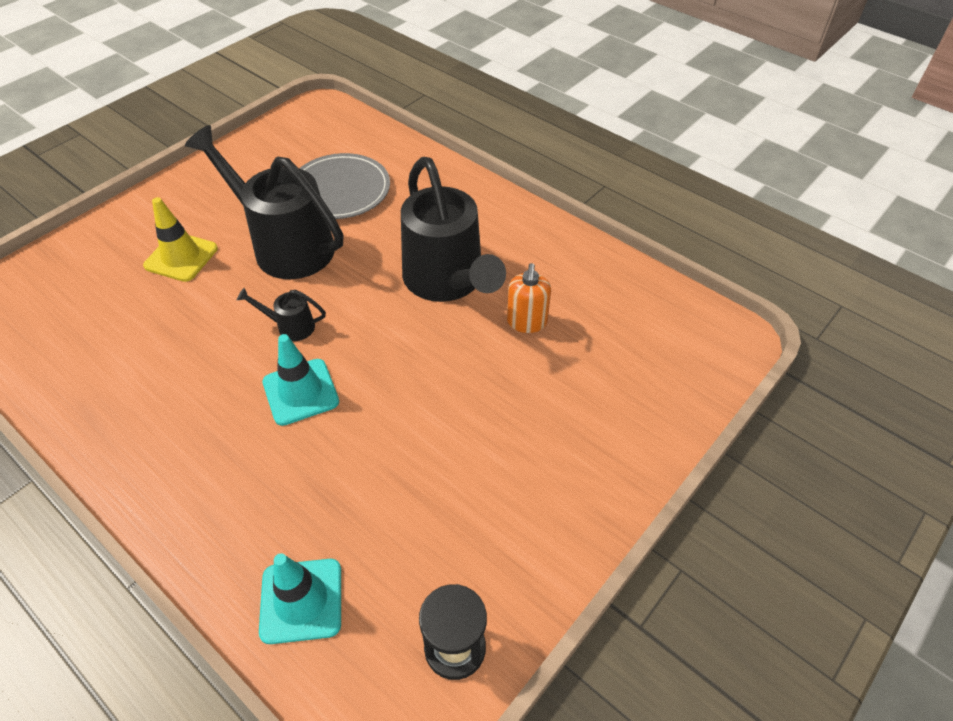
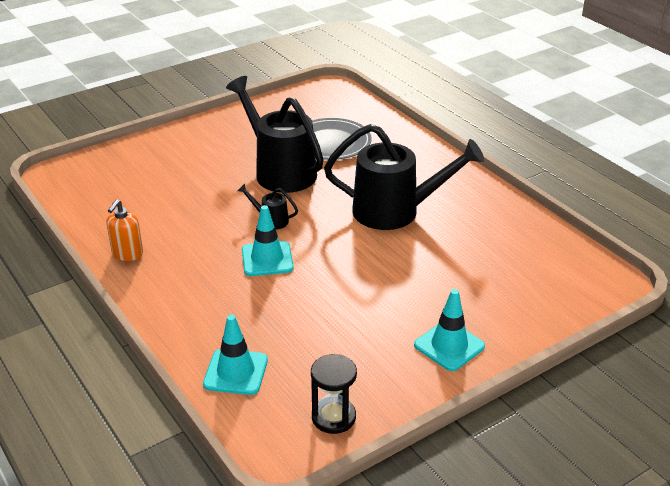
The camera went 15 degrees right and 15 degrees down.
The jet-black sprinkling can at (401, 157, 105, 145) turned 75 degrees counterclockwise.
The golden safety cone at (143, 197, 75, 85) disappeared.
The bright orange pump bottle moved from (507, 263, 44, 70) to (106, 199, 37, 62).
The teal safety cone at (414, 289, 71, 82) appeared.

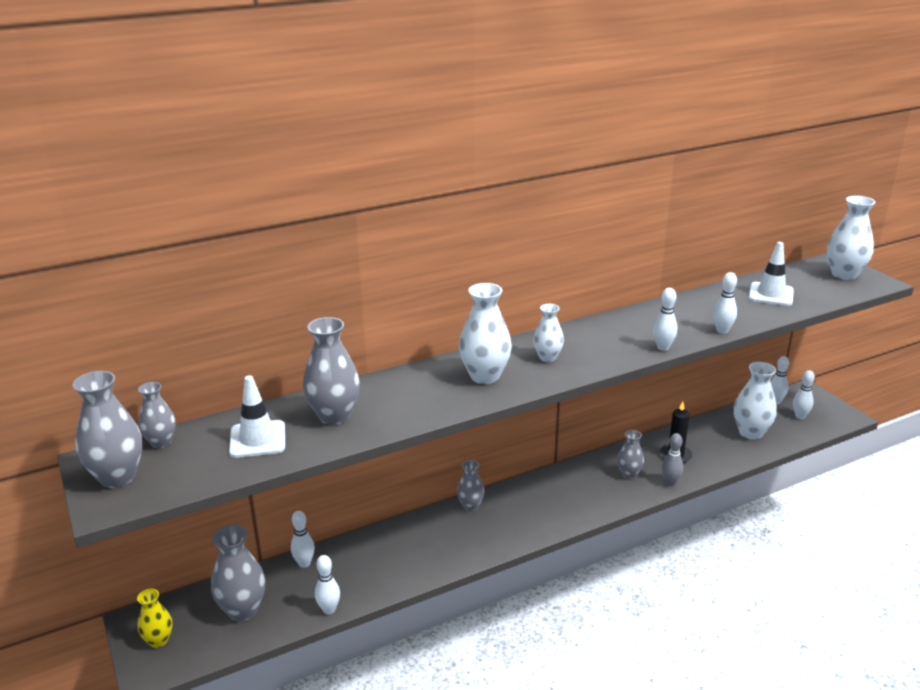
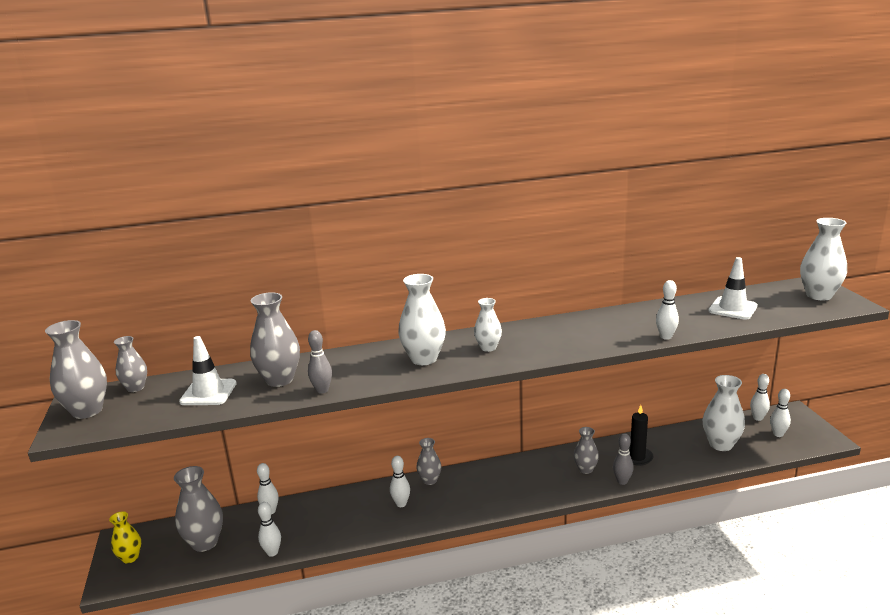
The camera went 15 degrees right and 5 degrees down.
The white tenpin moved from (653, 288, 24, 63) to (390, 456, 20, 51).
The ash-grey tenpin at (308, 330, 24, 64) appeared.

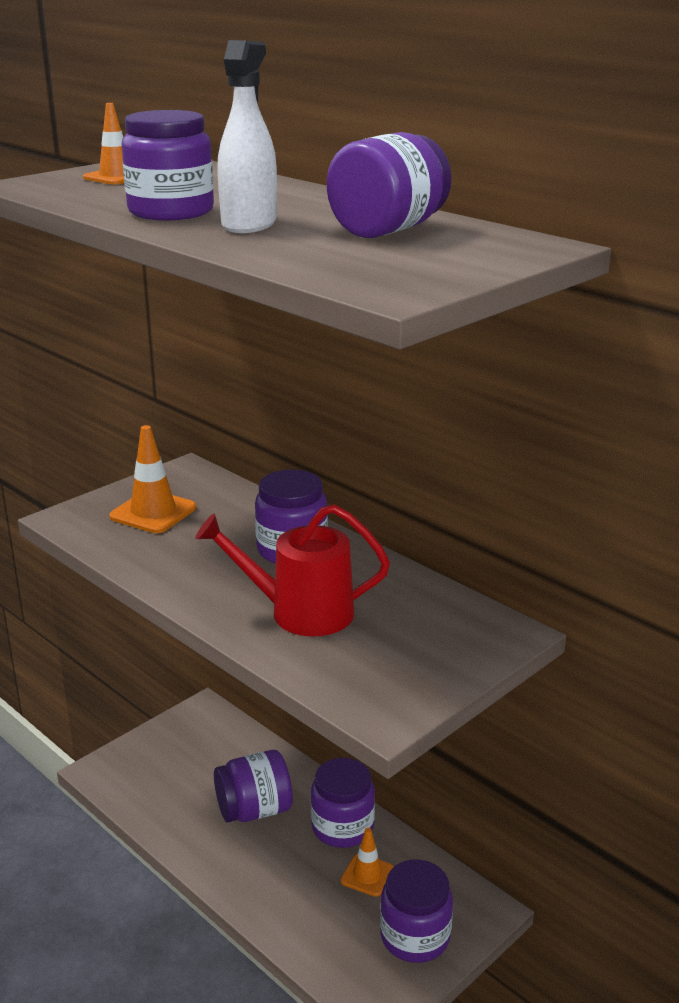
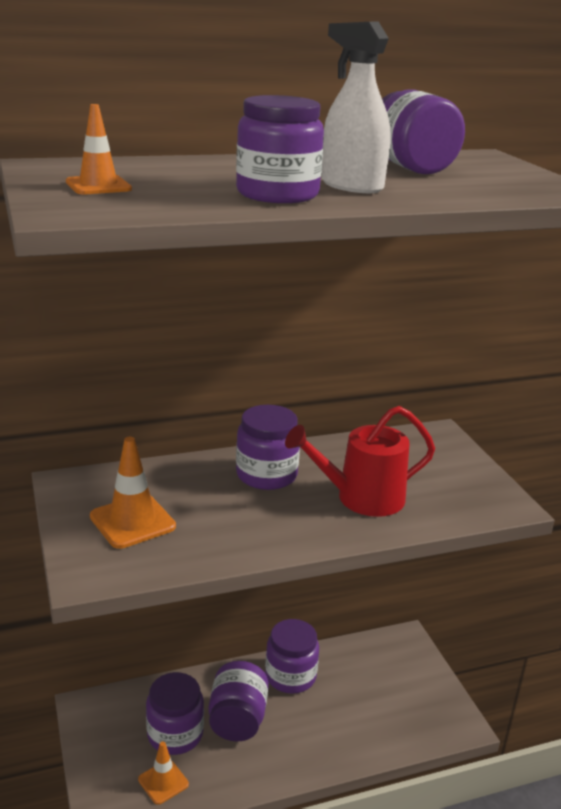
The camera went 65 degrees left and 0 degrees up.
The scarlet sprinkling can at (195, 504, 195, 133) turned 45 degrees clockwise.
The bright orange safety cone moved from (340, 828, 54, 69) to (138, 741, 51, 64).
The purple jar moved from (380, 860, 73, 103) to (146, 672, 58, 83).

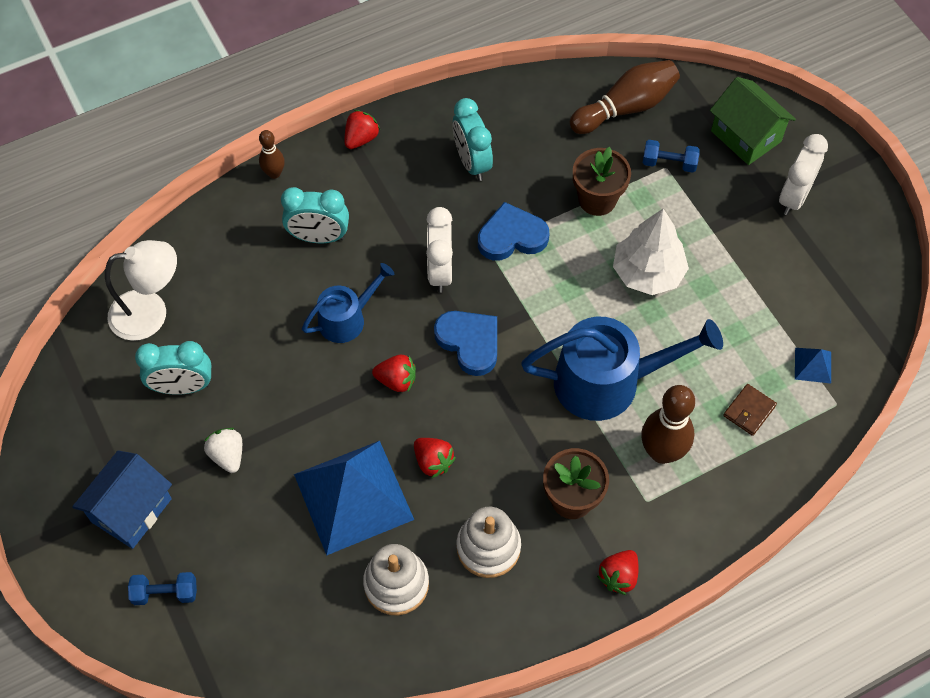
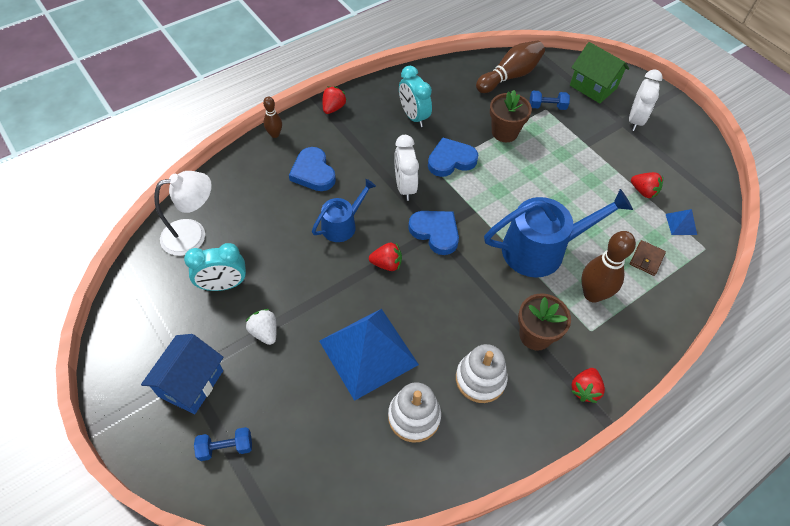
The camera went 10 degrees left and 5 degrees down.
The teal alarm clock at (281, 187, 68, 56) was replaced by the blue love heart at (289, 147, 47, 44).
The white tree at (613, 209, 76, 86) disappeared.
The scarlet strawberry moved from (414, 438, 42, 41) to (631, 172, 32, 26).

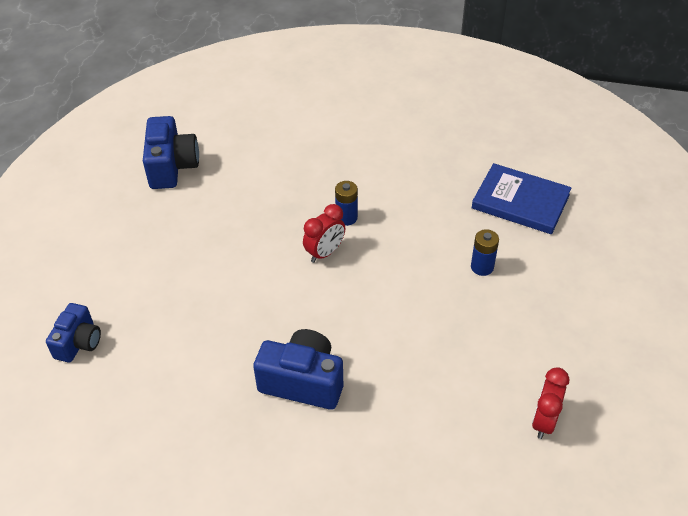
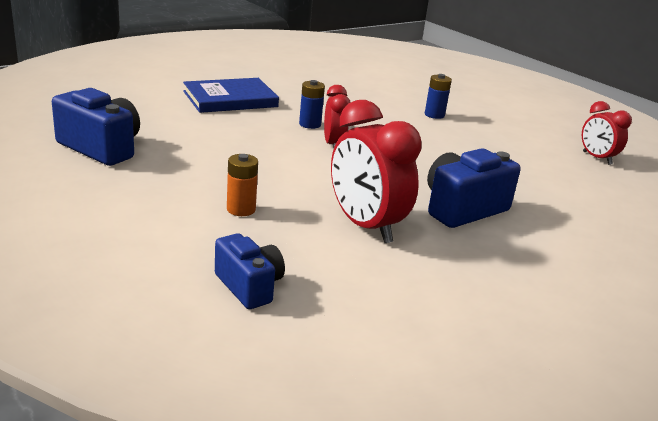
The camera went 55 degrees left and 20 degrees down.
The blue hardcover moved from (472, 163, 100, 71) to (183, 78, 96, 35).
The scarlet alarm clock at (331, 100, 91, 143) appeared.
The bright orange AA battery at (227, 154, 31, 62) appeared.

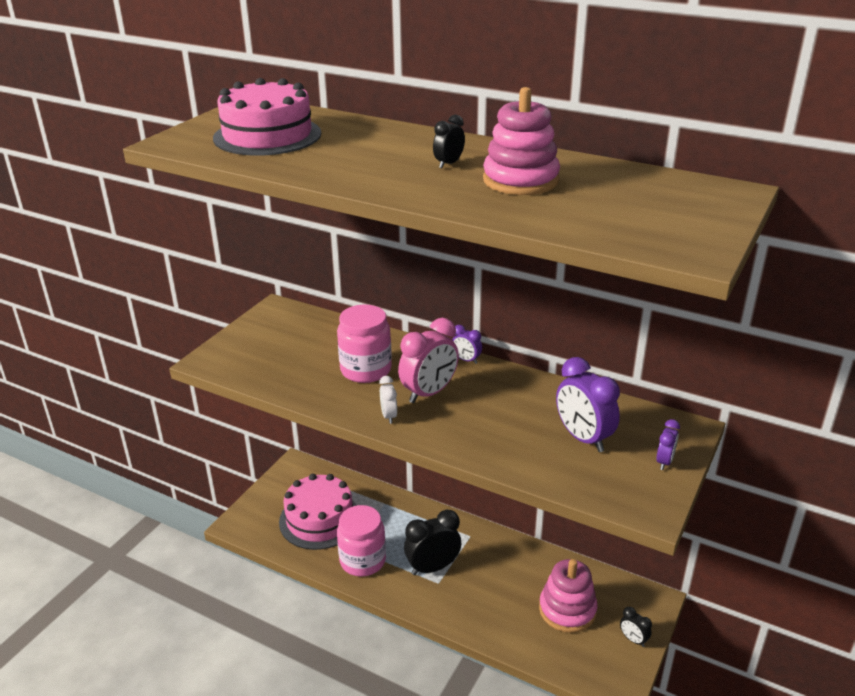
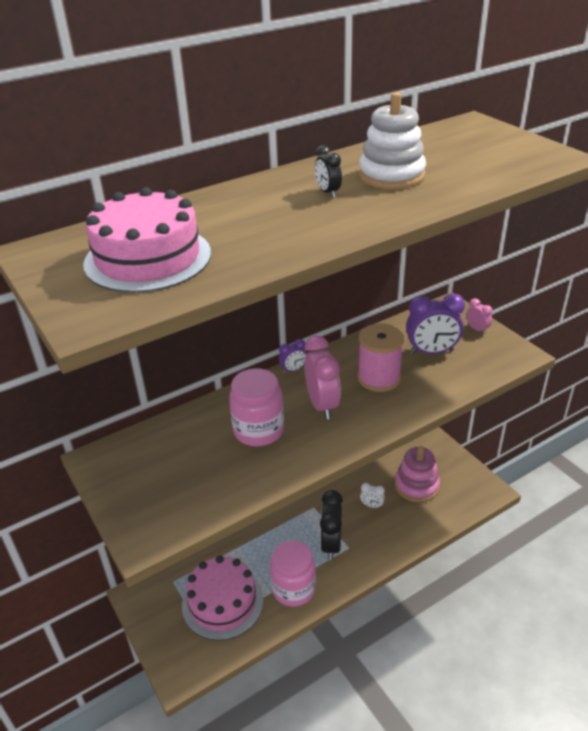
The camera went 60 degrees left and 5 degrees up.
The rose-pink ring stacker at (483, 87, 77, 108) became the white ring stacker at (359, 92, 67, 97).
The white alarm clock moved from (379, 376, 18, 48) to (360, 483, 25, 25).
The purple alarm clock at (656, 419, 24, 51) became the rose-pink alarm clock at (466, 298, 27, 36).
The jet-black alarm clock at (620, 607, 32, 40) disappeared.
The rose-pink reel of thread at (358, 323, 46, 69) appeared.

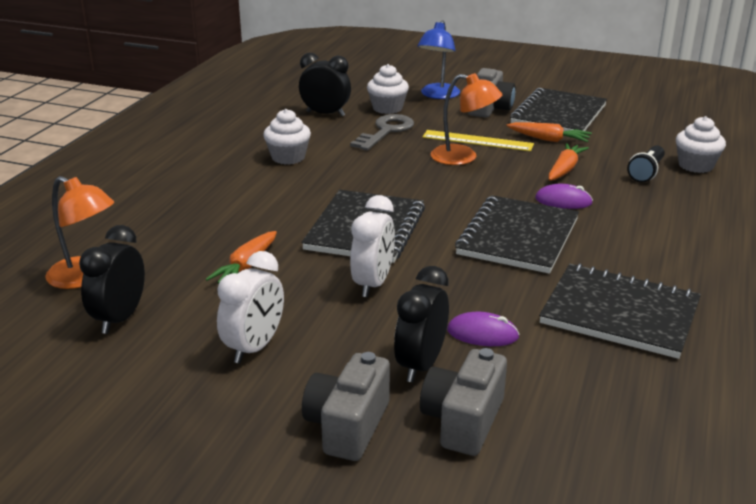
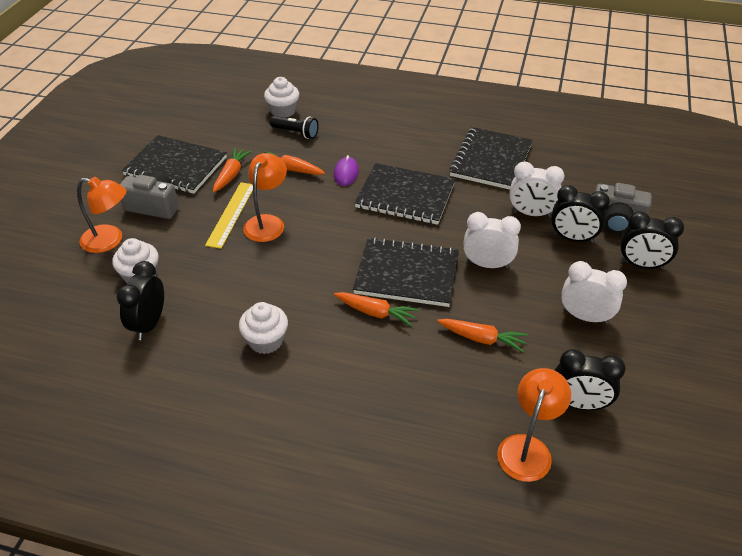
The camera went 95 degrees left and 15 degrees up.
The blue reading lamp at (417, 20, 43, 79) became the bright orange reading lamp at (77, 177, 50, 76).
The ash-grey key at (350, 114, 64, 37) disappeared.
The purple PC mouse at (447, 312, 73, 34) was replaced by the white alarm clock at (509, 162, 55, 55).
The ash-grey compact camera at (302, 352, 88, 109) was replaced by the jet-black alarm clock at (620, 211, 64, 58).
The bright orange root vegetable at (334, 292, 85, 34) appeared.

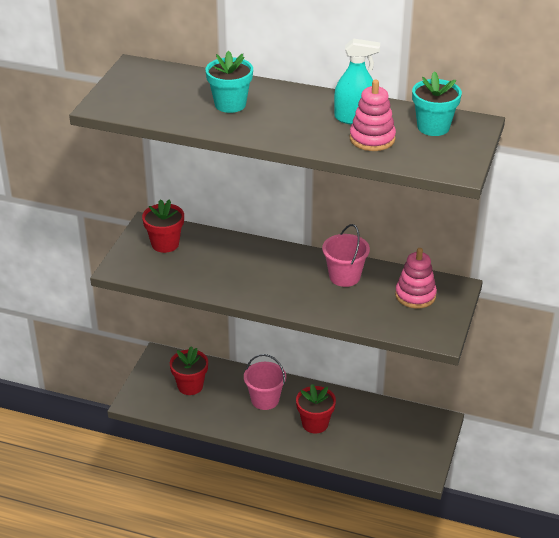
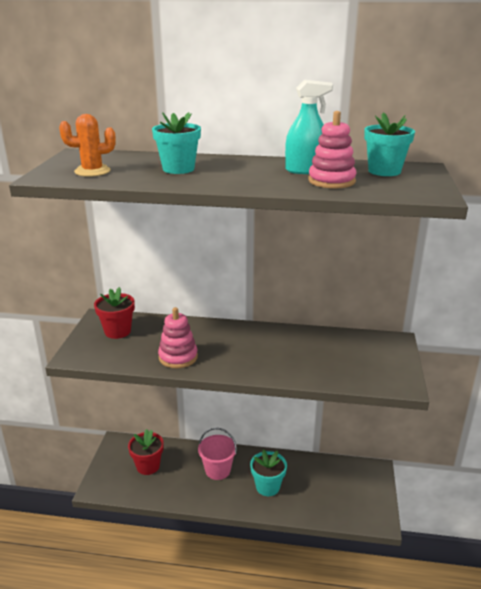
The camera went 10 degrees left and 10 degrees down.
The rose-pink bucket at (322, 224, 48, 63) disappeared.
The rose-pink ring stacker moved from (395, 248, 42, 61) to (158, 307, 40, 61).
The scarlet flower pot at (296, 384, 40, 50) became the teal flower pot at (250, 450, 37, 46).
The bright orange prickly plant at (59, 114, 57, 63) appeared.

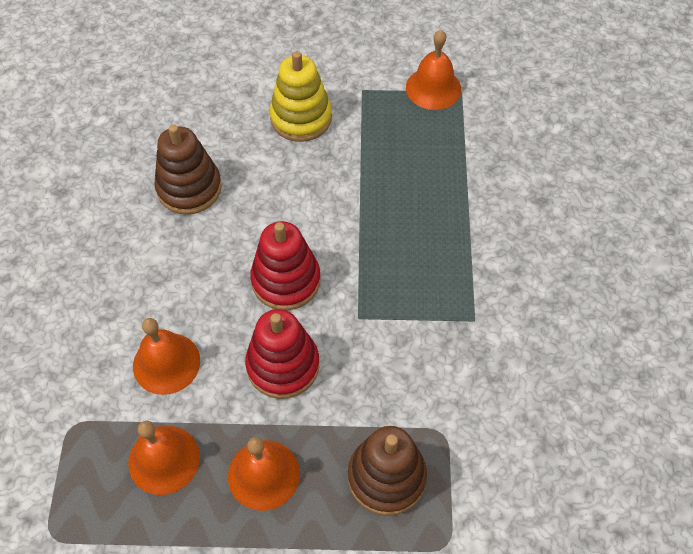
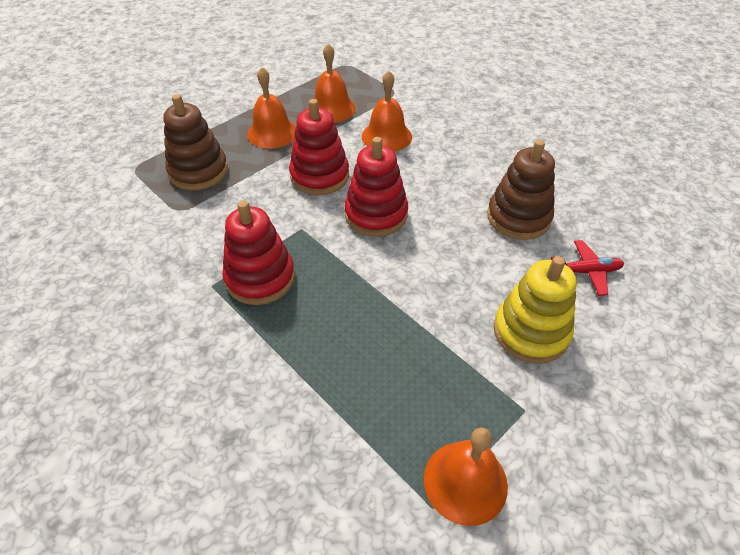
The camera went 135 degrees right and 10 degrees down.
The scarlet ring stacker at (222, 200, 73, 105) appeared.
The scarlet aeroplane at (551, 240, 73, 56) appeared.

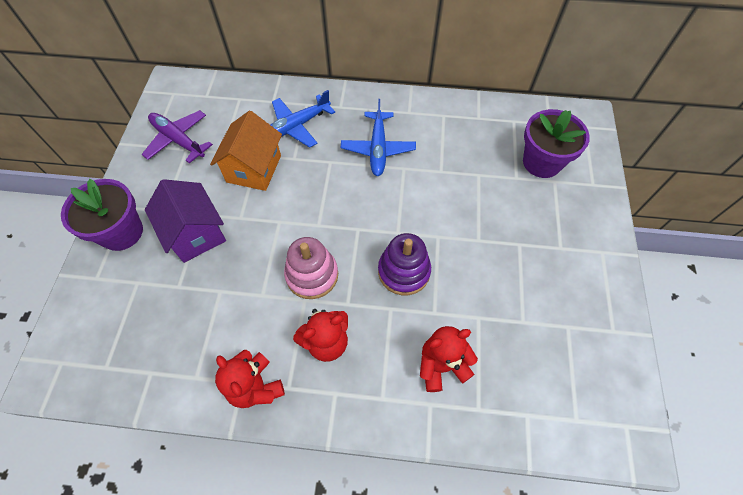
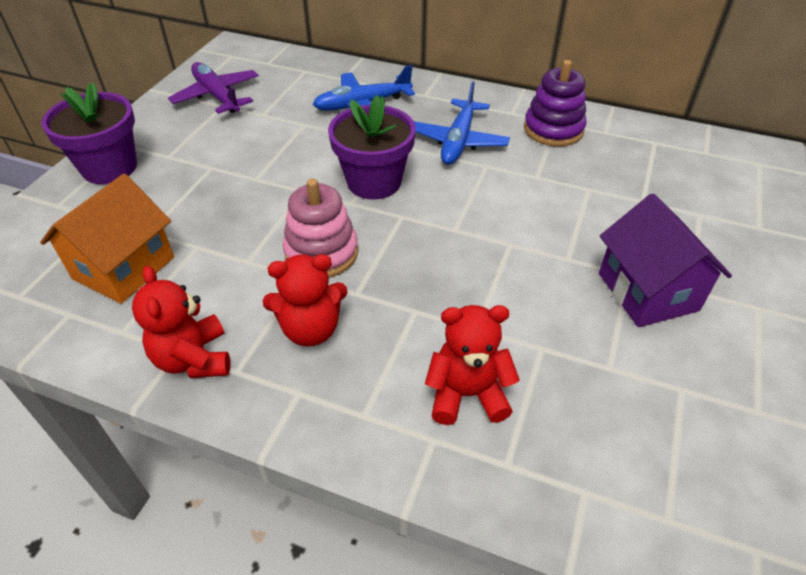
The camera went 15 degrees right and 15 degrees down.
The purple flower pot moved from (523, 109, 67, 69) to (328, 95, 88, 104).
The bright orange house moved from (210, 110, 72, 81) to (40, 174, 134, 130).
The purple house moved from (145, 179, 81, 84) to (599, 193, 133, 134).
The purple ring stacker moved from (378, 233, 53, 62) to (524, 60, 62, 87).

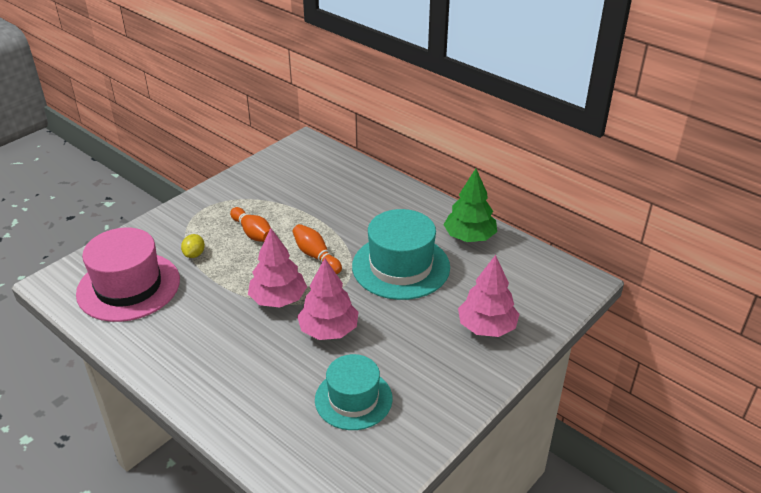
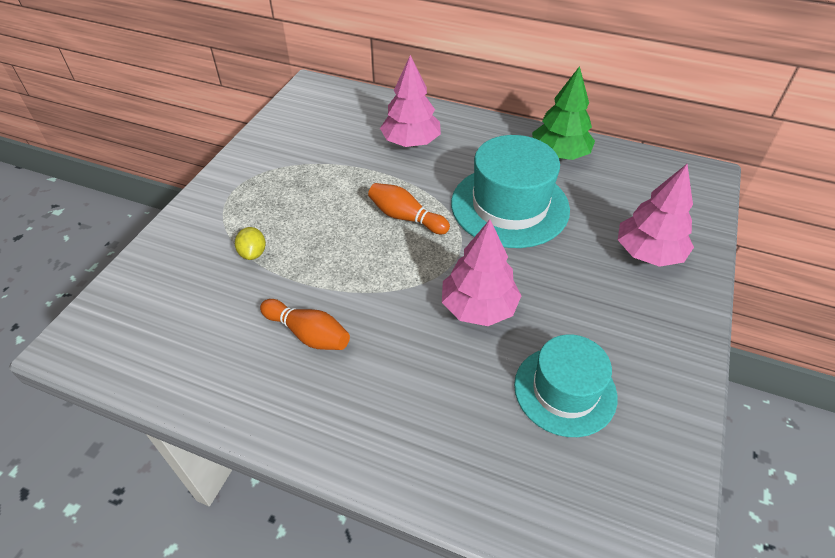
The camera went 20 degrees left and 10 degrees up.
The bright orange tenpin moved from (230, 207, 41, 35) to (260, 299, 90, 51).
The rose-pink hat at (76, 228, 104, 94) disappeared.
The rose-pink tree moved from (248, 228, 59, 80) to (380, 55, 61, 92).

